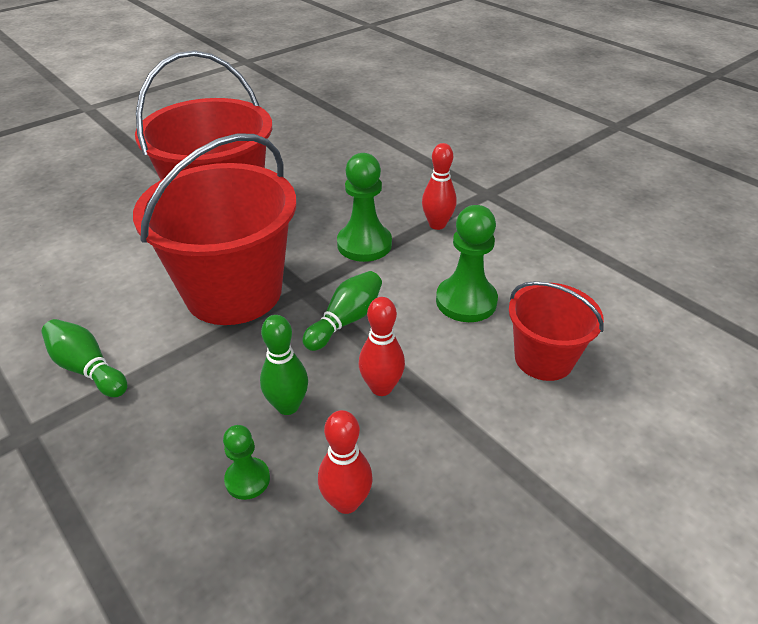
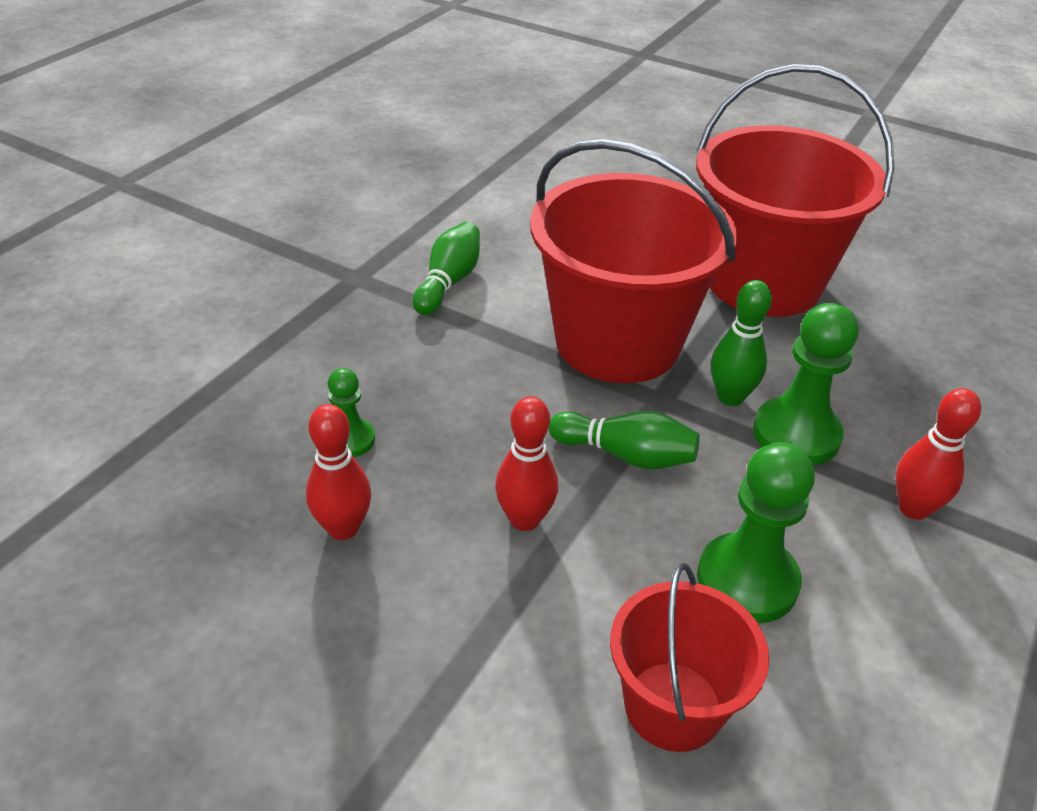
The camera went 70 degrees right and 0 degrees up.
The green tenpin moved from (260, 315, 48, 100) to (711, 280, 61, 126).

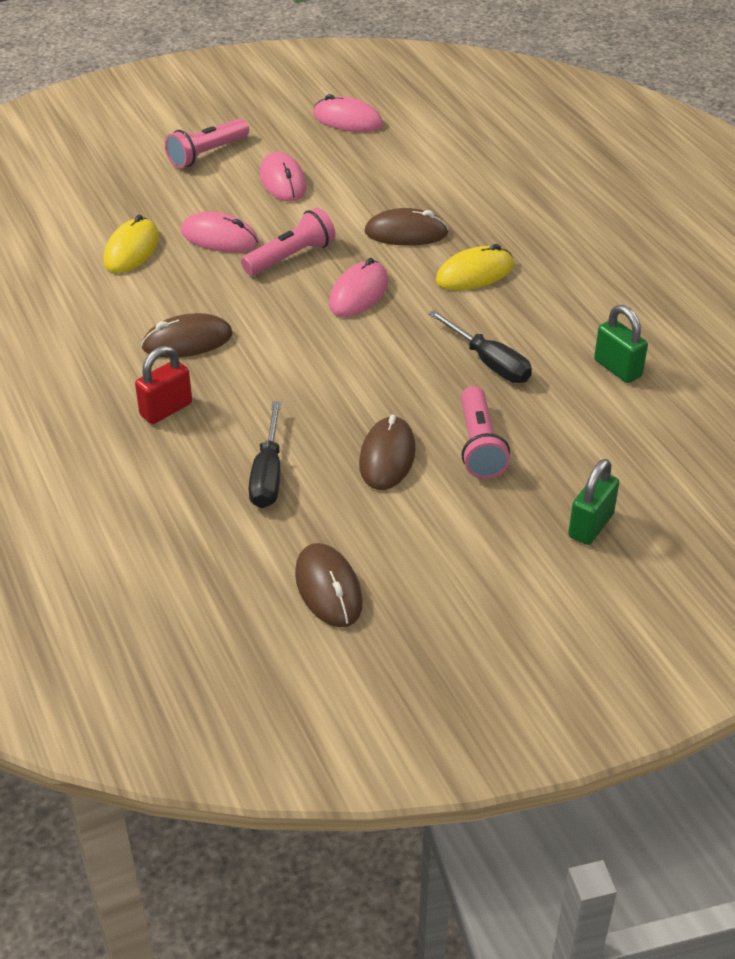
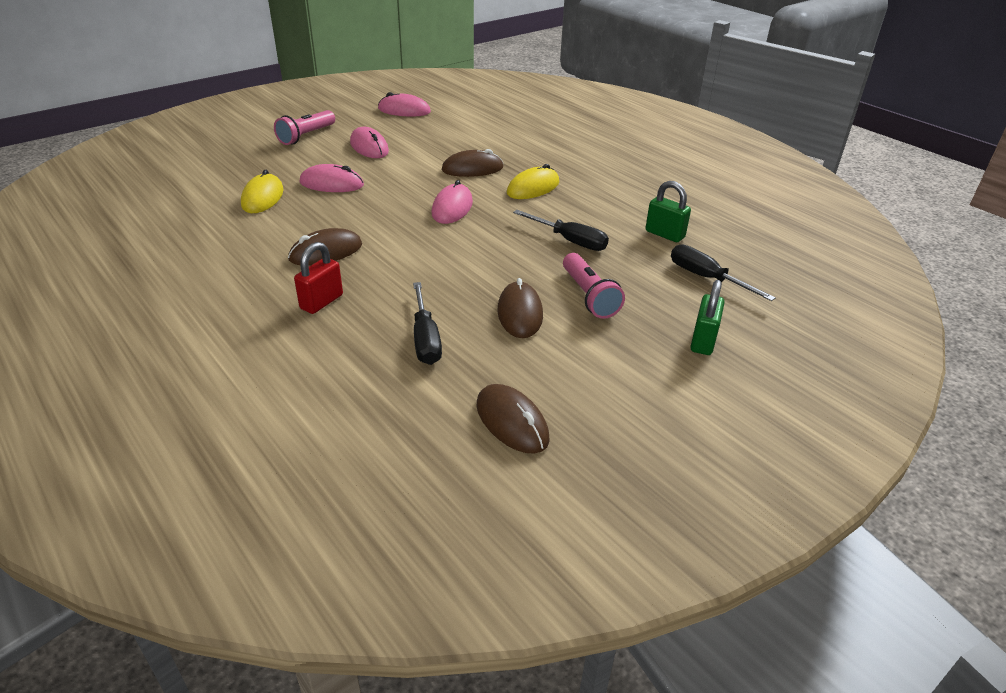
The camera went 15 degrees left and 5 degrees down.
The rose-pink torch at (241, 207, 95, 69) disappeared.
The jet-black hand screwdriver at (671, 244, 105, 57) appeared.

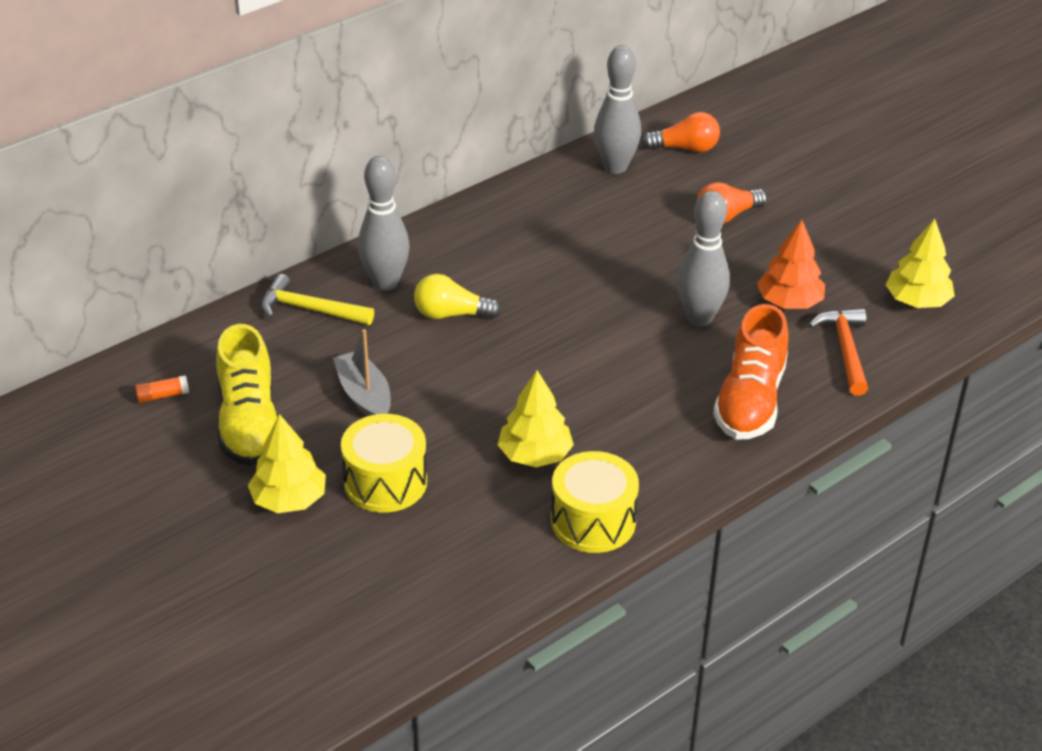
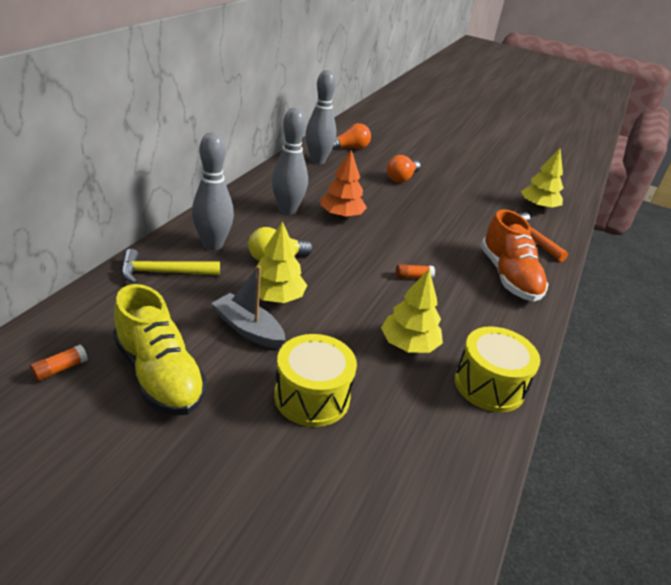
The camera went 30 degrees left and 5 degrees down.
The ash-grey tenpin moved from (677, 190, 53, 137) to (272, 108, 36, 107).
The bright orange tree moved from (757, 220, 68, 89) to (320, 150, 47, 68).
The golden tree moved from (248, 414, 78, 99) to (256, 221, 51, 82).
The bright orange glue at (396, 264, 39, 15) appeared.

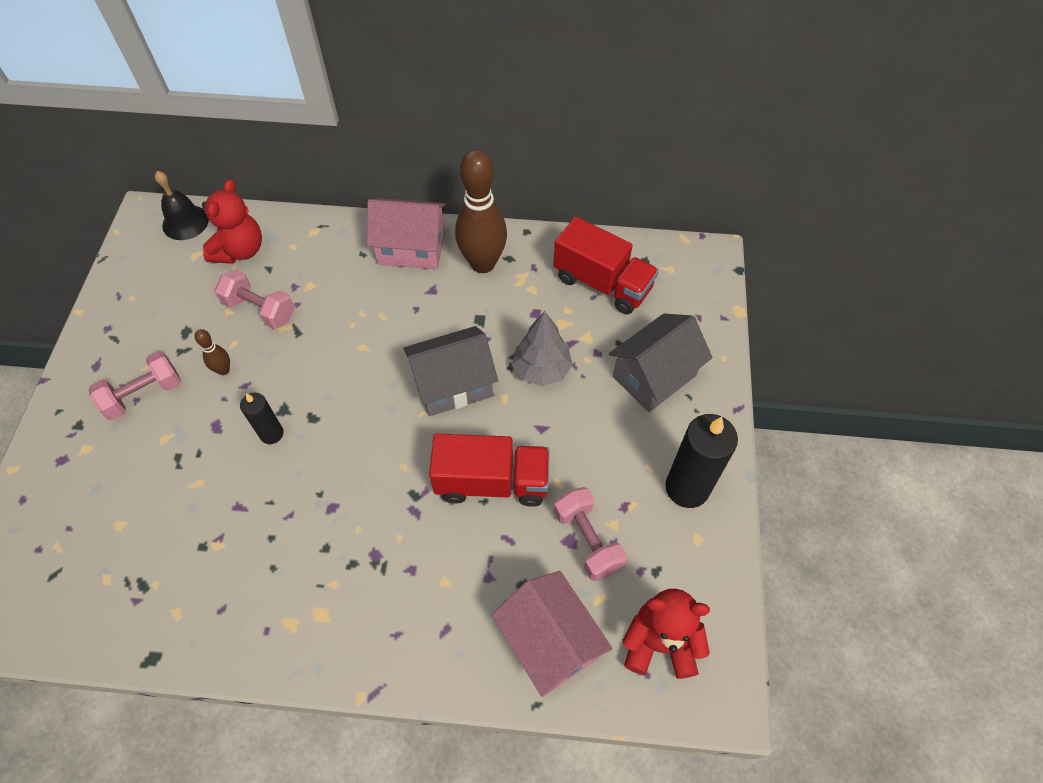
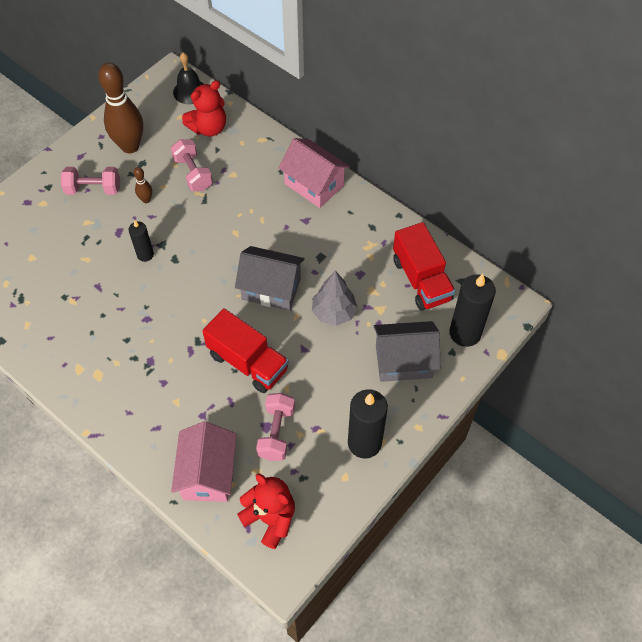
The camera went 35 degrees right and 0 degrees up.
The dark brown tenpin moved from (455, 149, 52, 124) to (98, 63, 45, 90).
The jet-black wax candle at (449, 274, 47, 73) appeared.

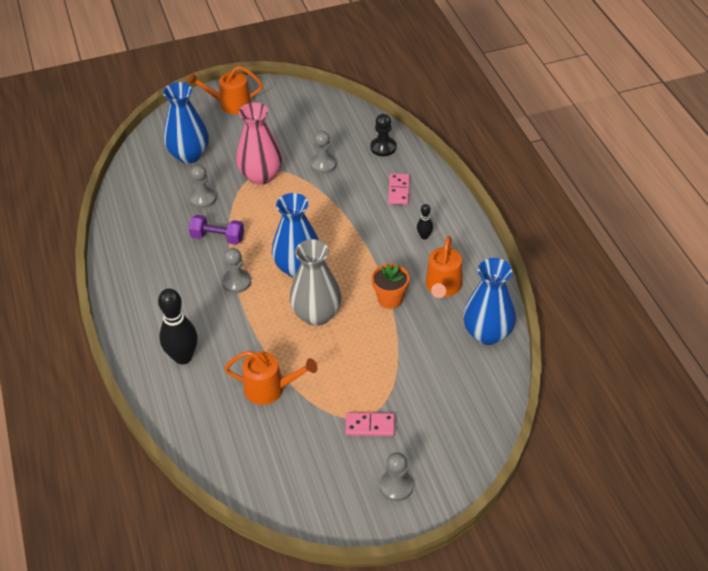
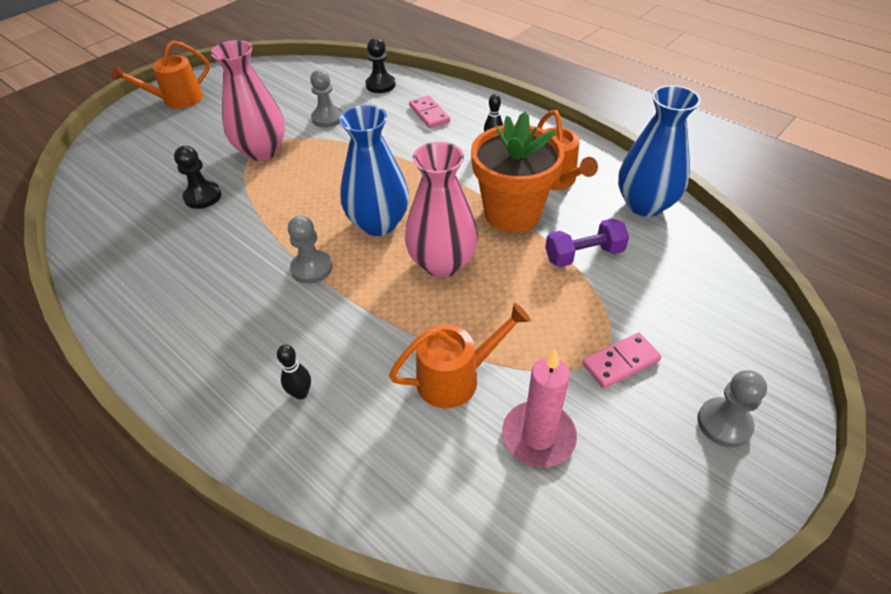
The camera went 30 degrees left and 0 degrees up.
The blue tall vase at (163, 82, 46, 82) disappeared.
The ash-grey game pawn at (189, 165, 28, 43) became the jet-black game pawn at (174, 146, 47, 63).
The purple free weight moved from (189, 215, 55, 30) to (545, 218, 84, 49).
The ash-grey tall vase at (290, 239, 51, 87) became the rose-pink tall vase at (405, 142, 73, 136).
The bright orange flower pot at (371, 264, 38, 45) changed to 1.76 times the size.
The jet-black tenpin at (158, 288, 40, 76) changed to 0.48 times the size.
The rose-pink wax candle at (502, 349, 75, 119) appeared.

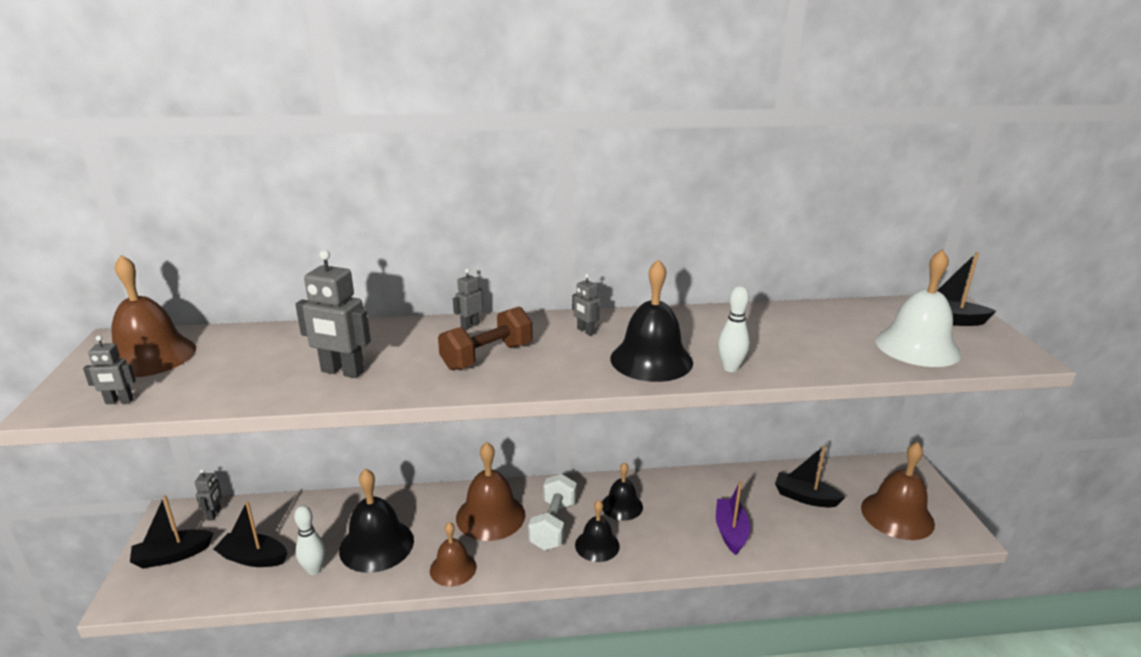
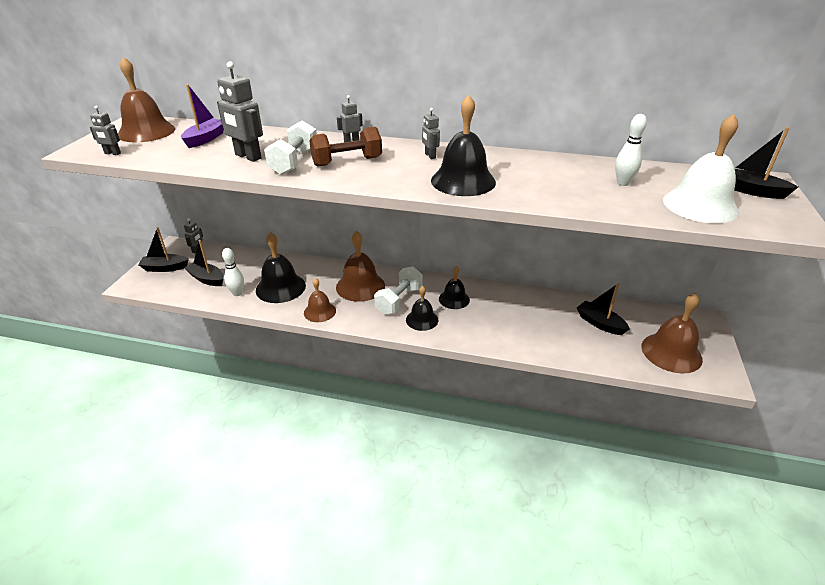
The camera went 20 degrees right and 10 degrees up.
The white tenpin moved from (718, 286, 32, 86) to (615, 114, 32, 72).
The purple boat moved from (716, 481, 34, 74) to (181, 84, 43, 64).
The white free weight at (264, 120, 53, 55) appeared.

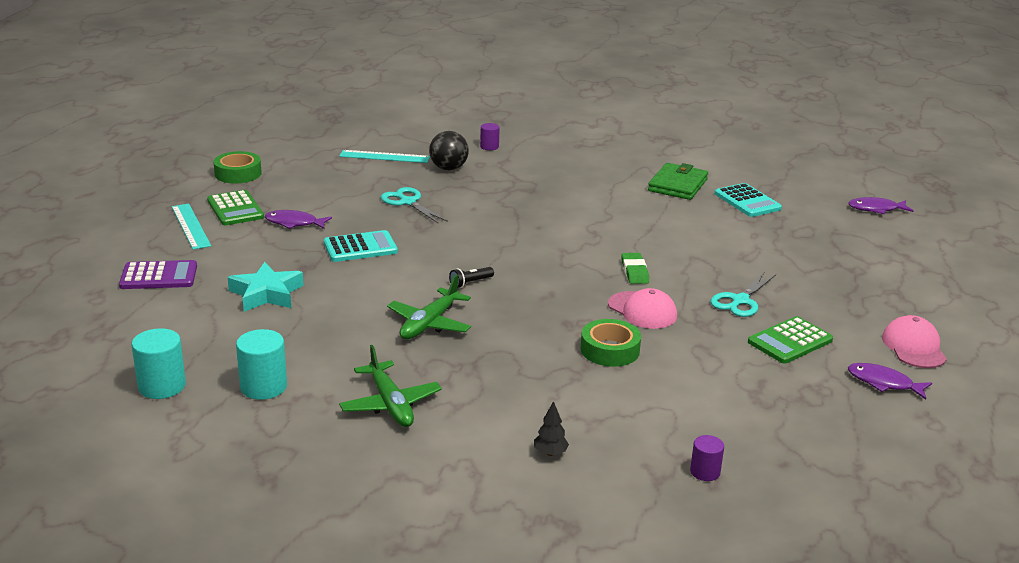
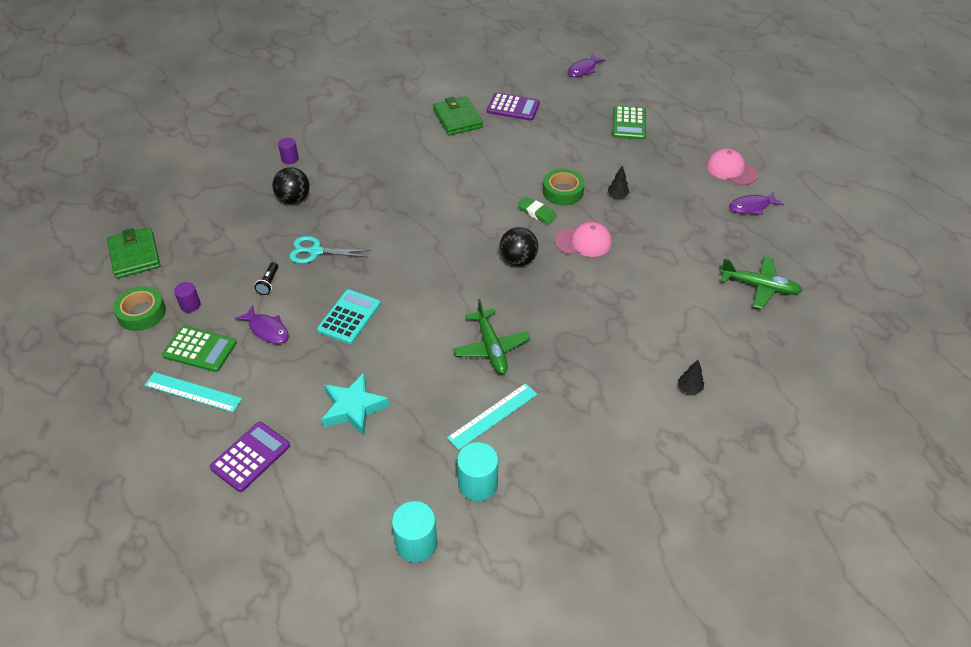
The camera went 45 degrees left and 20 degrees up.
The teal ruler moved from (339, 150, 91, 13) to (447, 383, 90, 67).
The teal calculator at (715, 183, 67, 34) became the purple calculator at (487, 93, 53, 28).
The purple fish figure at (265, 210, 67, 19) turned 105 degrees counterclockwise.
The jet-black torch moved from (449, 267, 45, 21) to (255, 262, 23, 33).
The teal pair of scissors at (711, 272, 65, 45) was replaced by the jet-black tree at (608, 166, 21, 32).
The green calculator moved from (748, 316, 85, 48) to (612, 106, 34, 34).
The green sticky tape moved from (581, 319, 60, 48) to (543, 169, 42, 37).
The green aeroplane moved from (339, 345, 103, 82) to (720, 257, 82, 52).
The purple cylinder moved from (690, 435, 34, 46) to (174, 282, 27, 30).
The green billfold at (107, 227, 54, 52) appeared.
The jet-black ball at (499, 227, 39, 39) appeared.

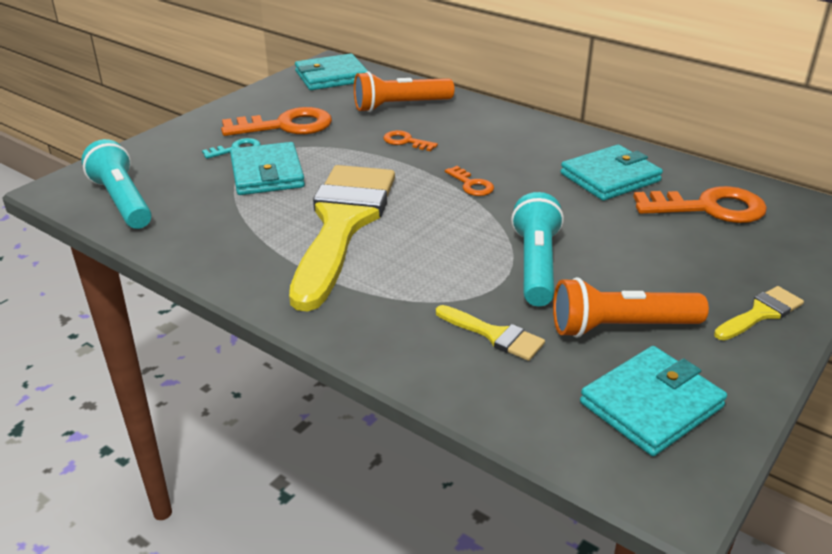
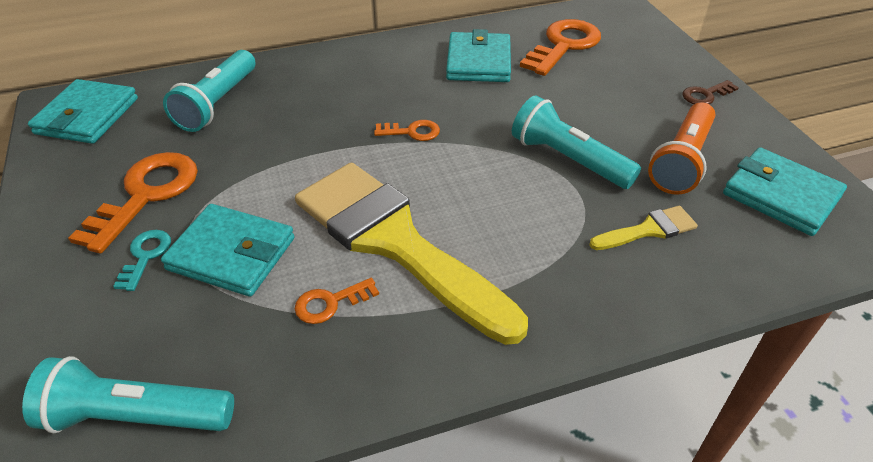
The camera went 55 degrees left and 10 degrees up.
The bright orange torch at (354, 71, 100, 41) became the teal torch at (163, 50, 92, 82).
The bright orange key moved from (383, 130, 55, 21) to (295, 278, 84, 46).
The golden paintbrush at (714, 286, 90, 54) was replaced by the dark brown key at (682, 80, 57, 24).
The teal billfold at (580, 346, 147, 110) turned 45 degrees counterclockwise.

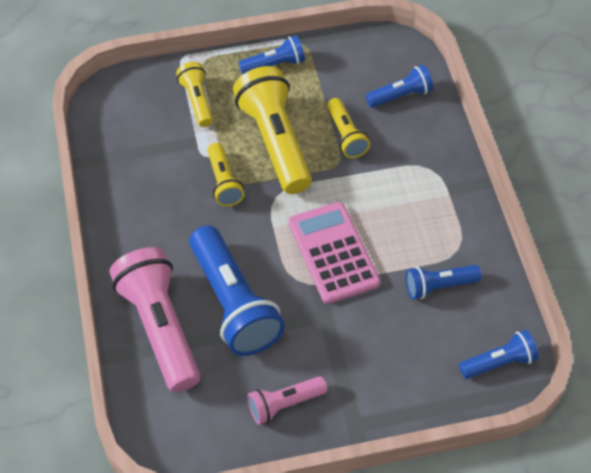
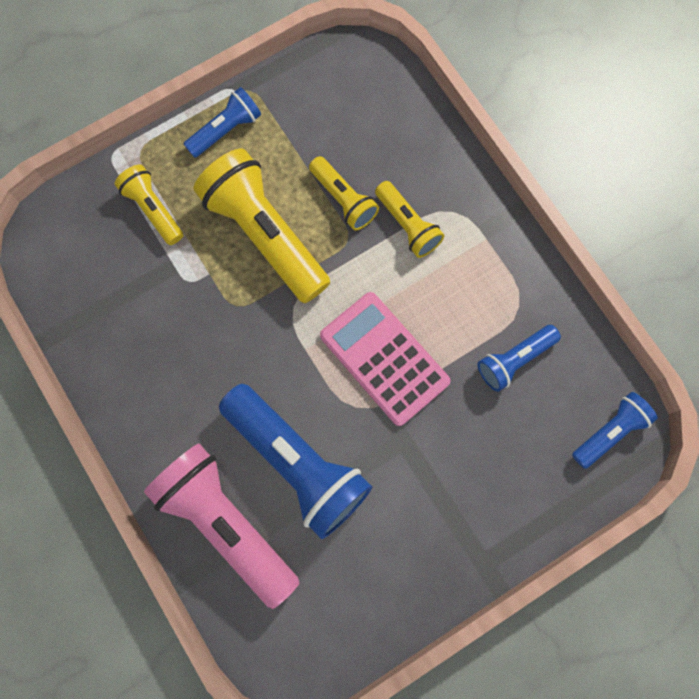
The camera went 20 degrees left and 20 degrees up.
The blue torch at (366, 65, 67, 43) disappeared.
The golden torch moved from (207, 143, 38, 64) to (375, 181, 69, 77).
The rose-pink torch at (247, 376, 80, 49) disappeared.

